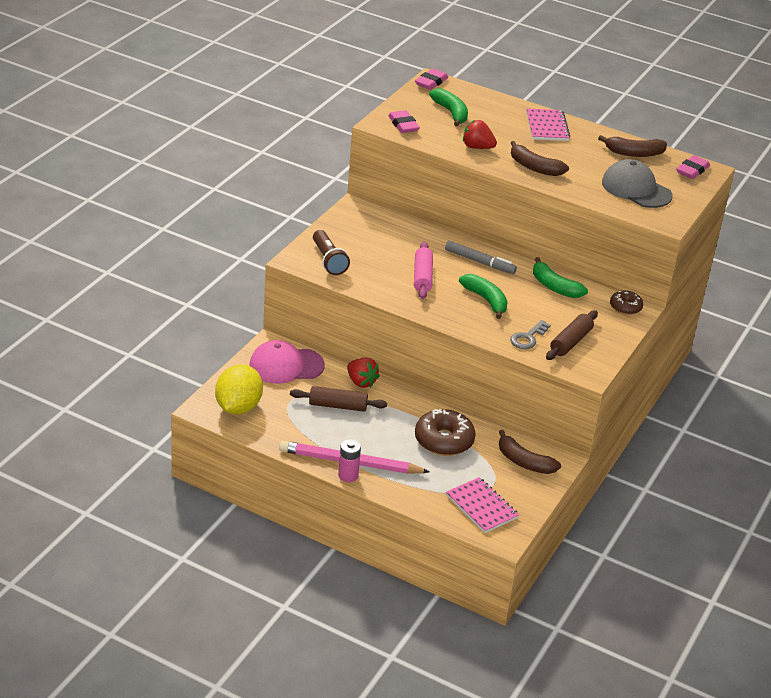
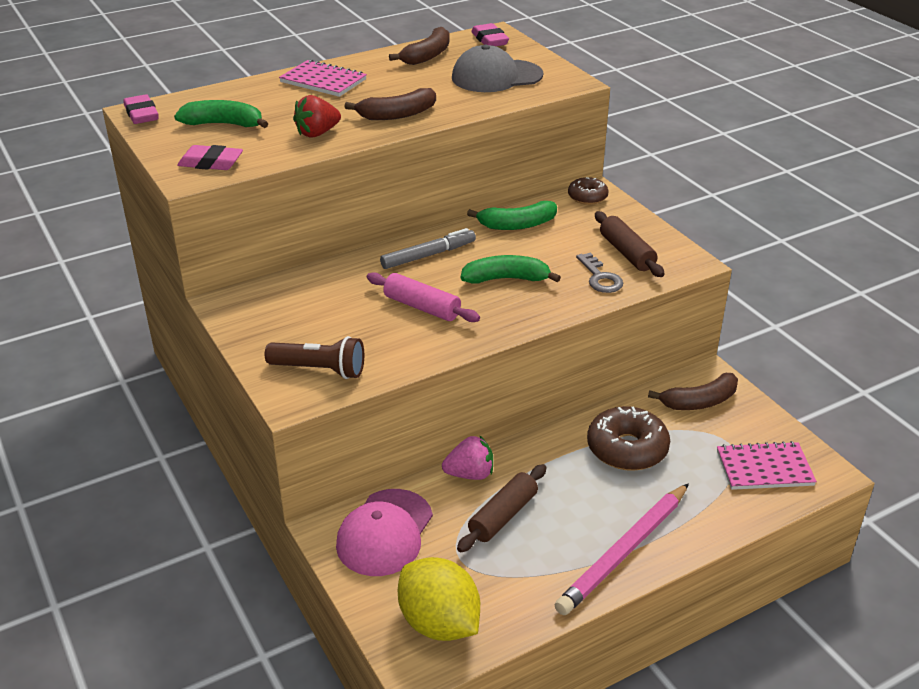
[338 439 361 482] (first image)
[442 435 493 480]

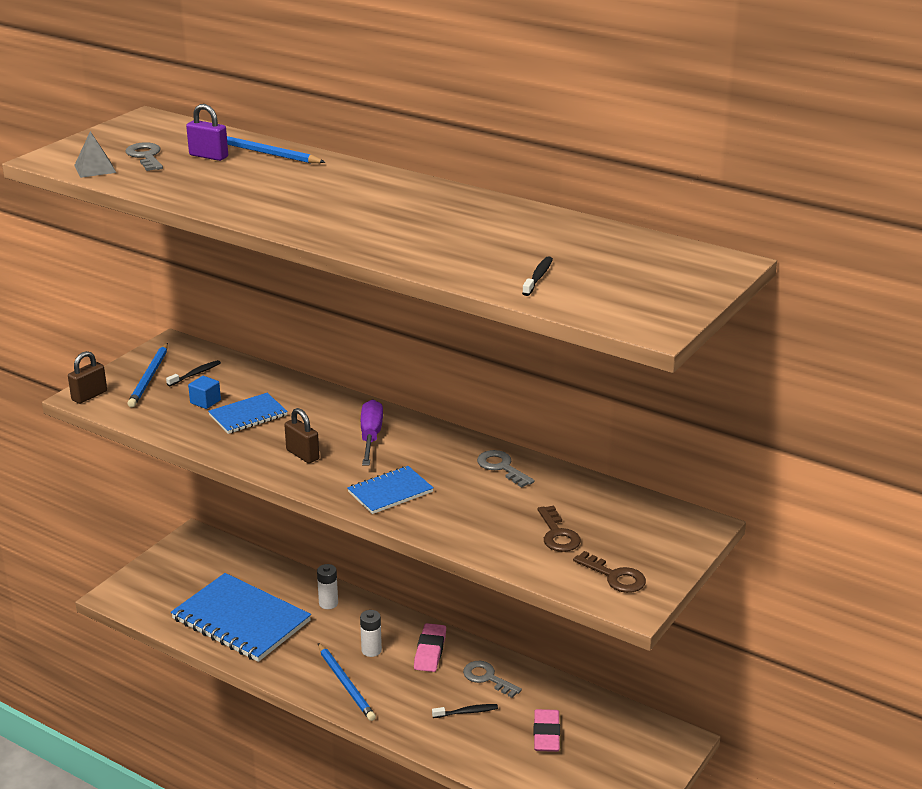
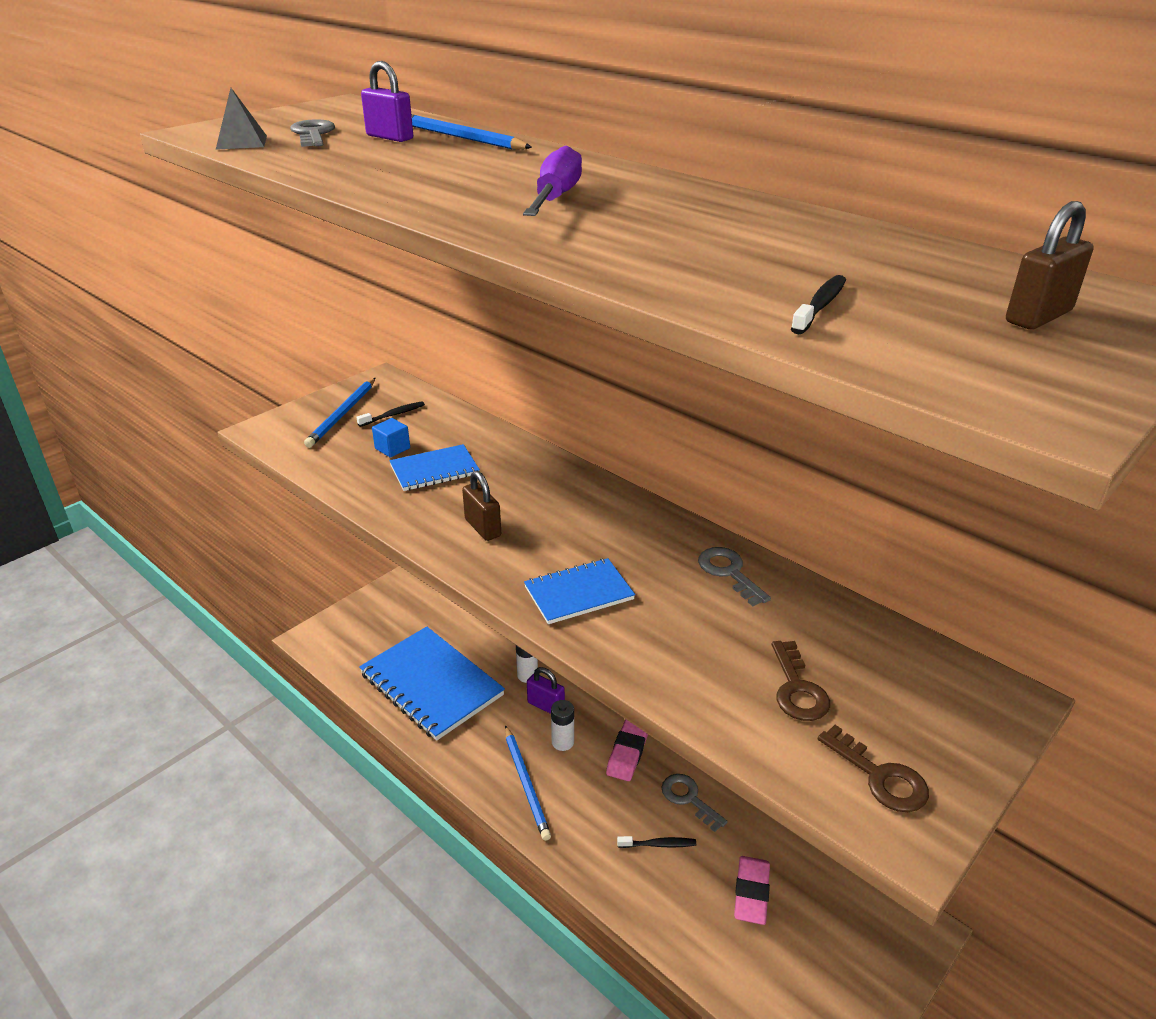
[527 667 565 714]
[1006 201 1094 330]
[523 145 582 216]

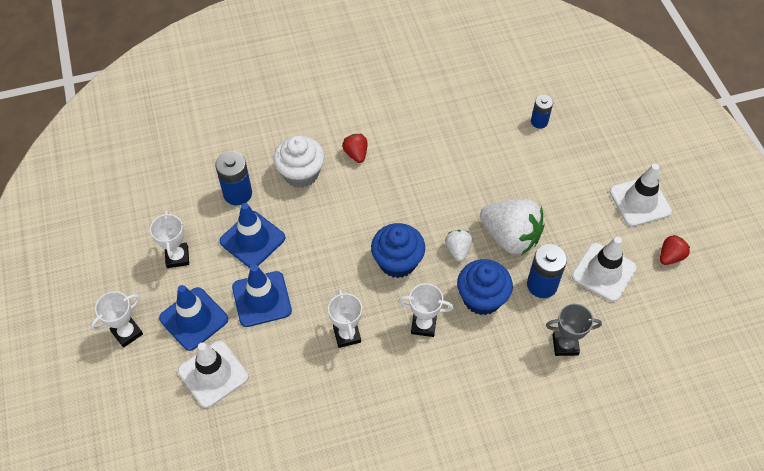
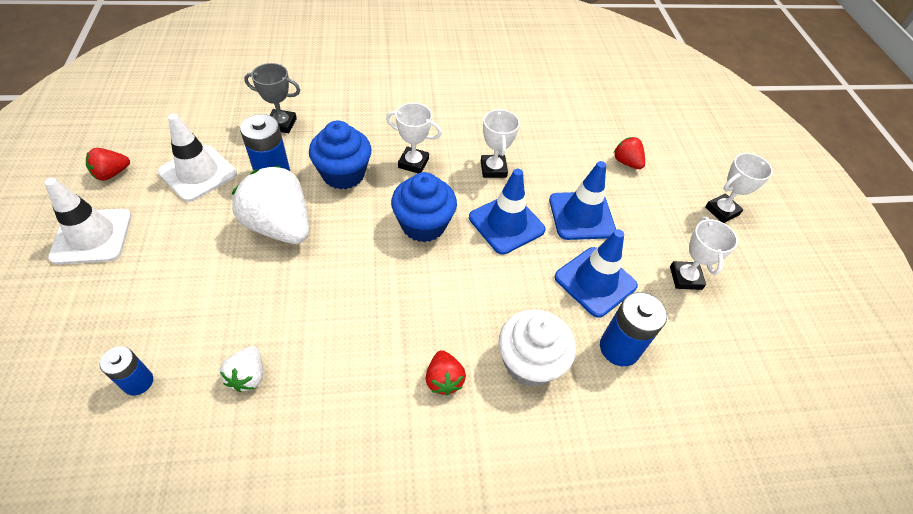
[469 169 546 255]
[220 346 263 392]
[614 137 645 169]

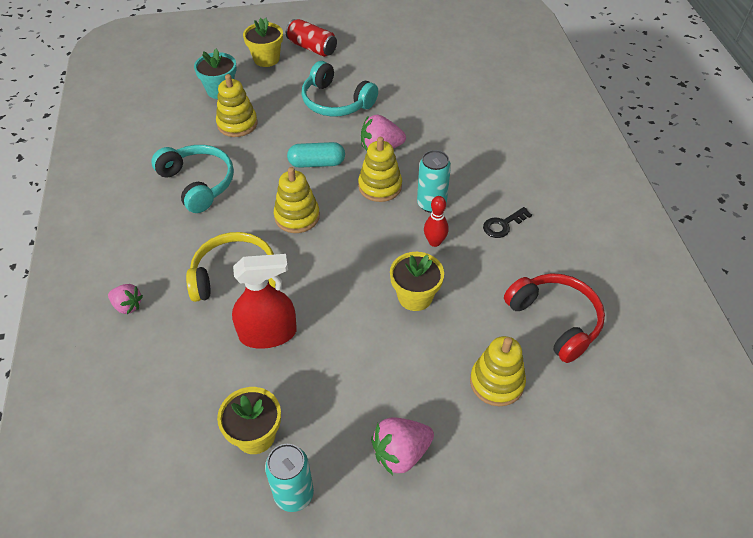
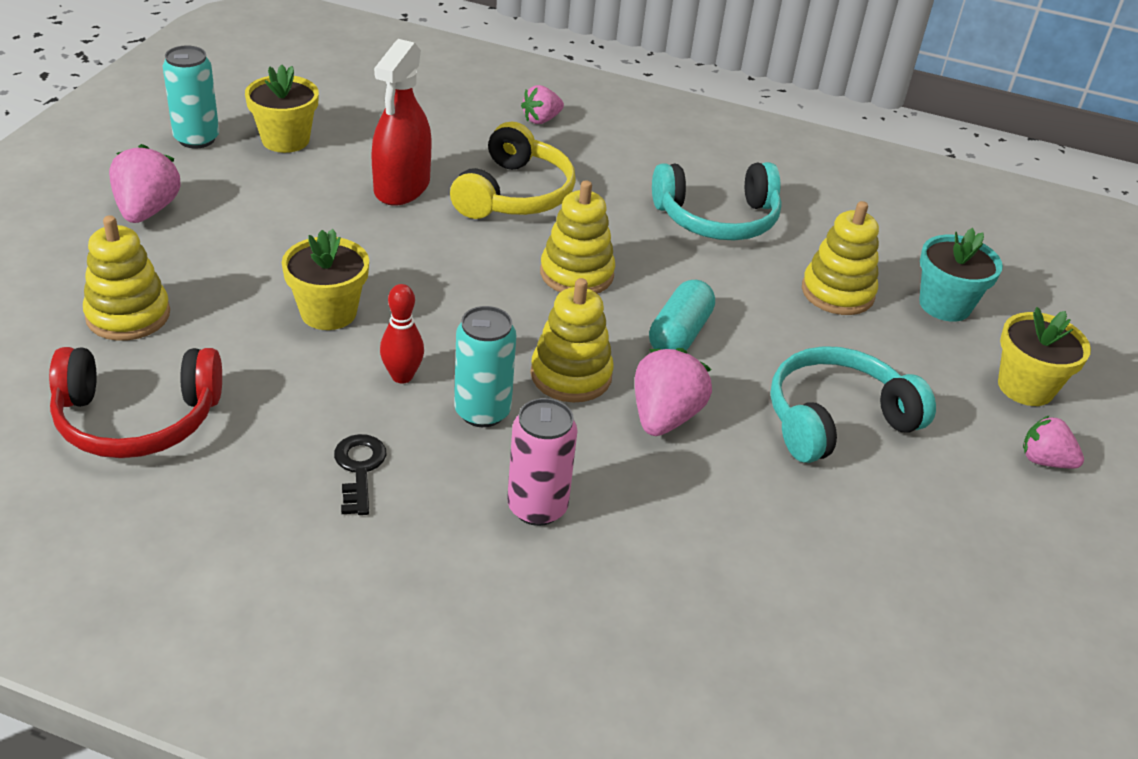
[507 398 577 526]
[1023 415 1084 469]

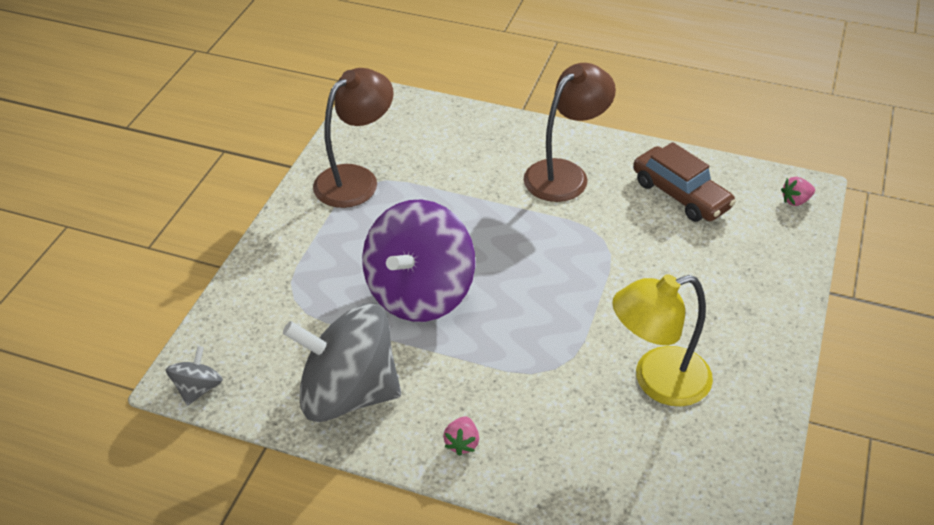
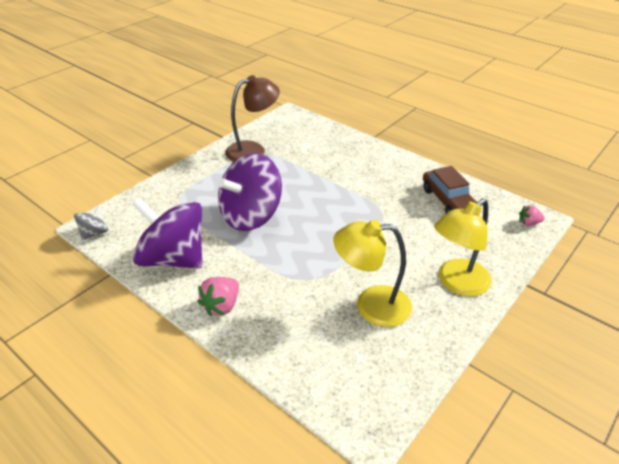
[524 63 616 202] (first image)
[434 198 492 296]
[132 197 202 269]
[197 277 239 316]

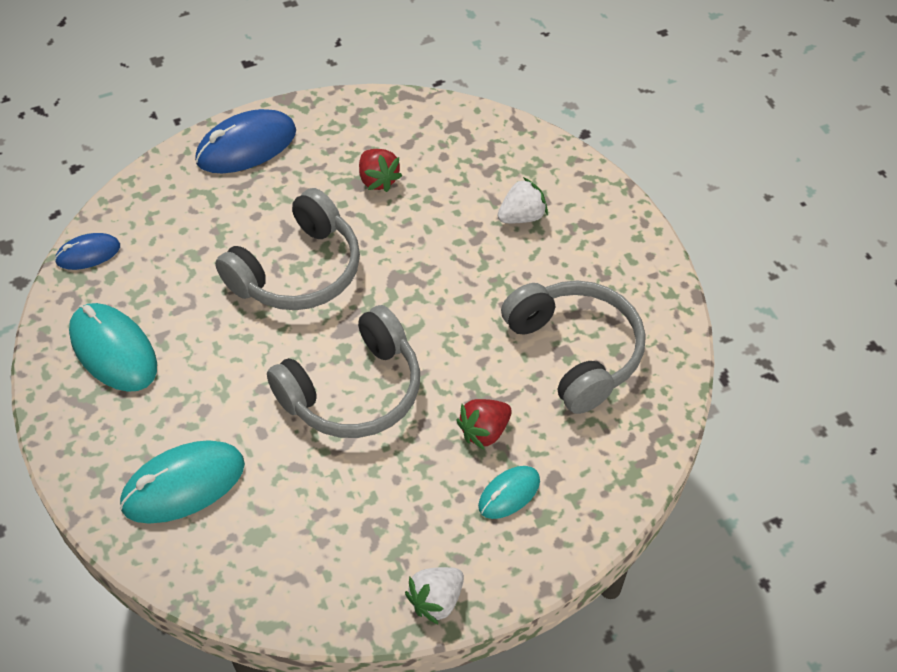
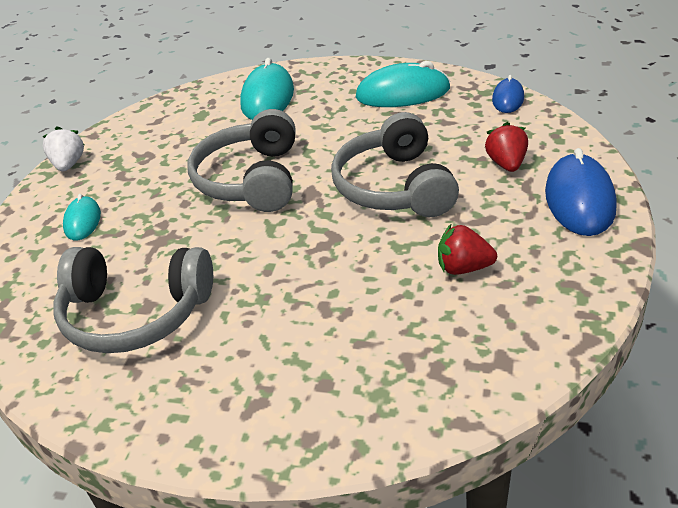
[497 177 548 223] (first image)
[485 122 528 172]

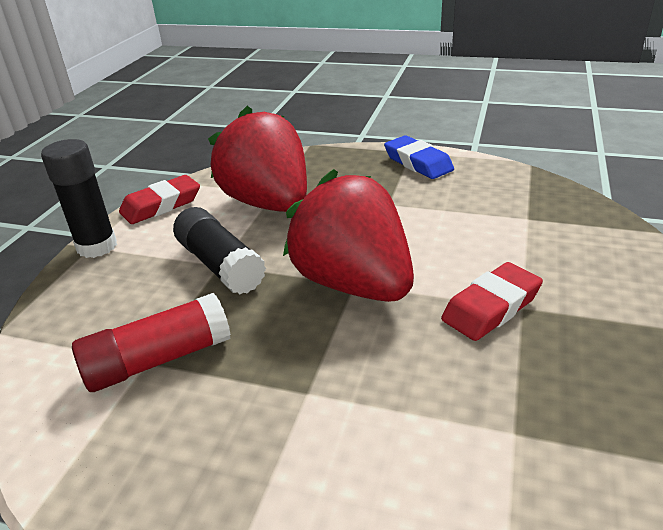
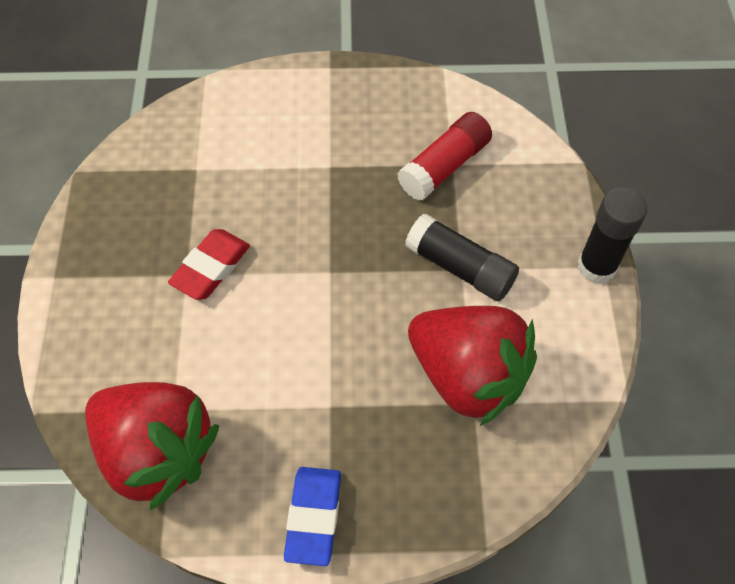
[119 175 200 224] (first image)
[85 382 220 511]
[284 467 341 566]

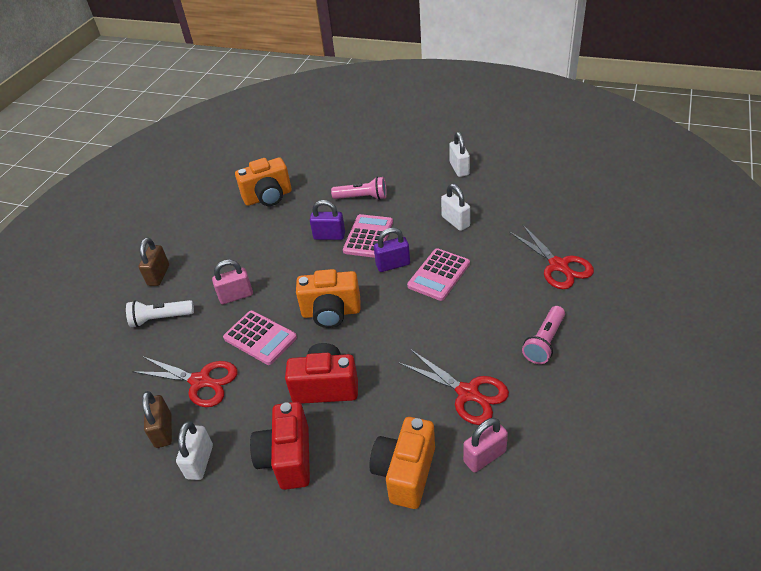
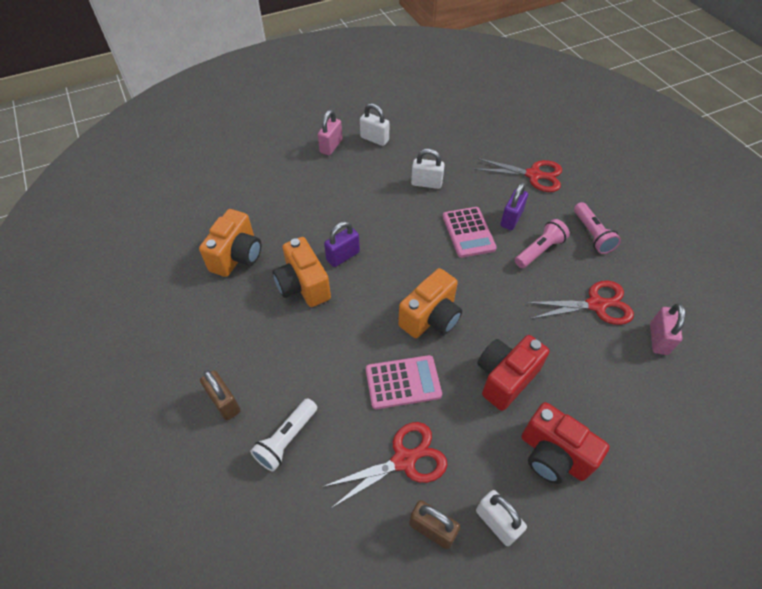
[343 214 393 258] (first image)
[318 110 342 155]
[515 219 570 268]
[272 237 331 307]
[500 182 528 230]

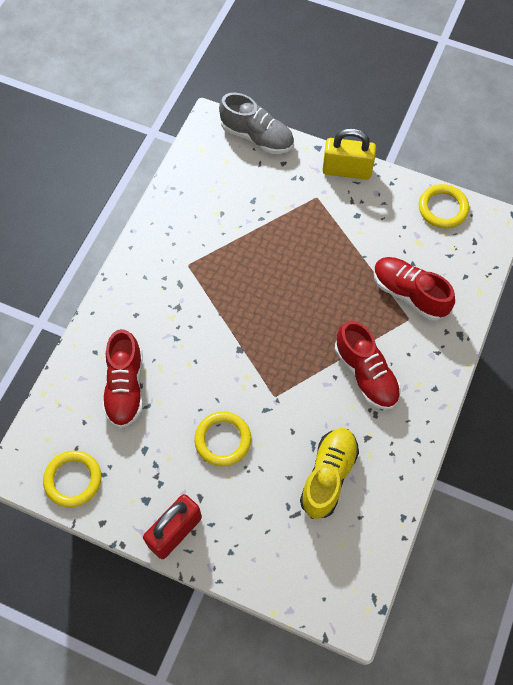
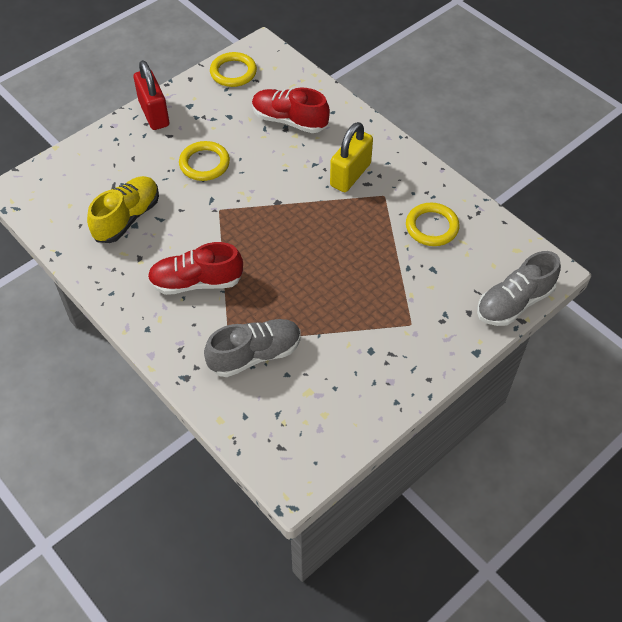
[330 122 373 192]
[406 203 460 246]
[204 319 301 377]
[87 176 159 243]

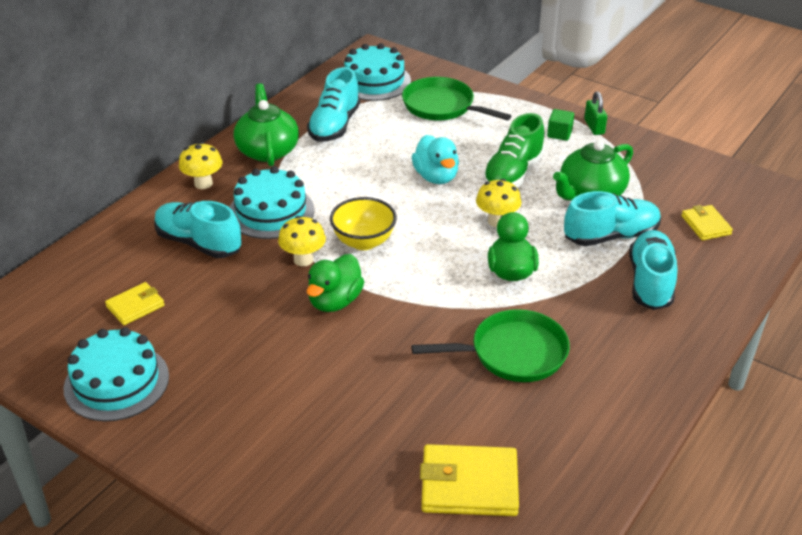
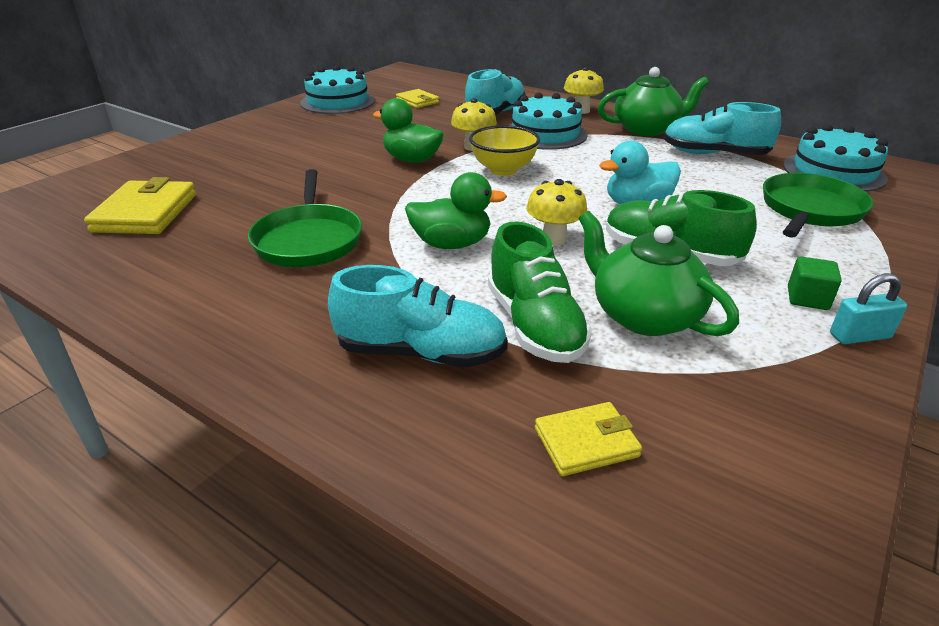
[488 221 592 363]
[830 273 907 344]

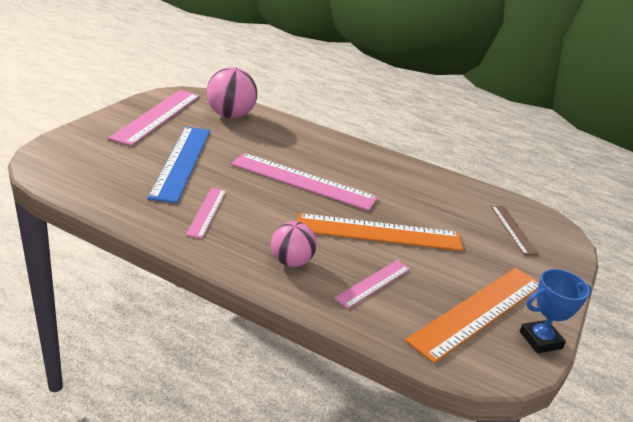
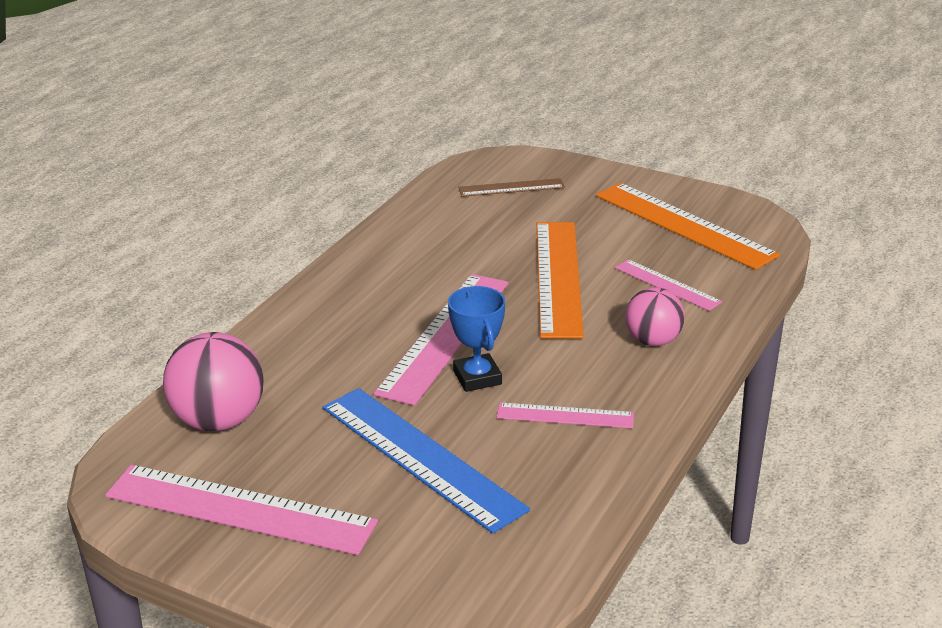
[448 286 505 392]
[323 388 530 534]

